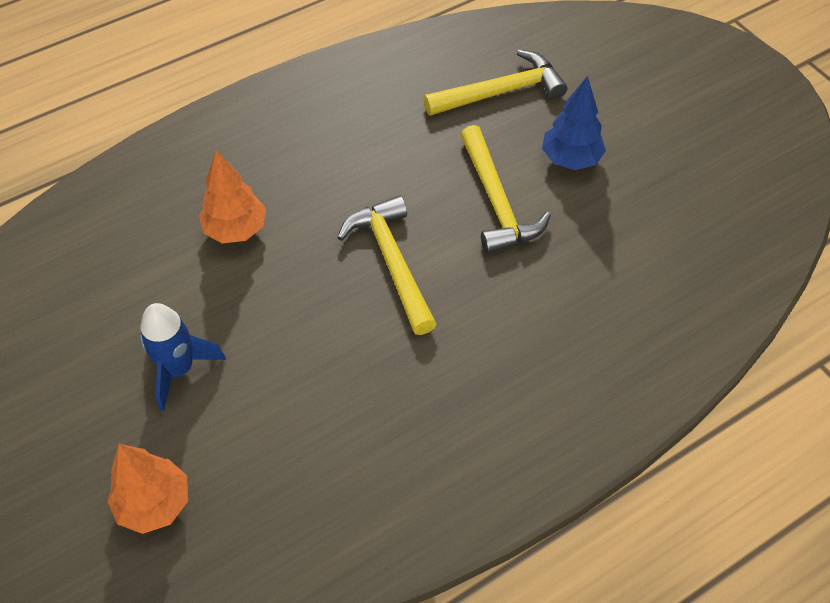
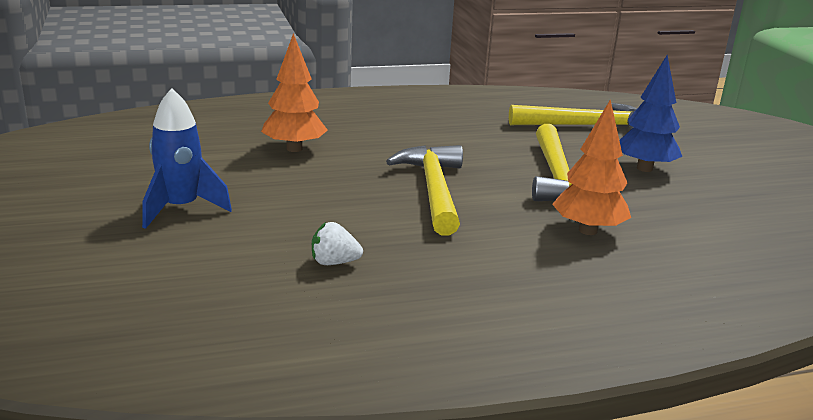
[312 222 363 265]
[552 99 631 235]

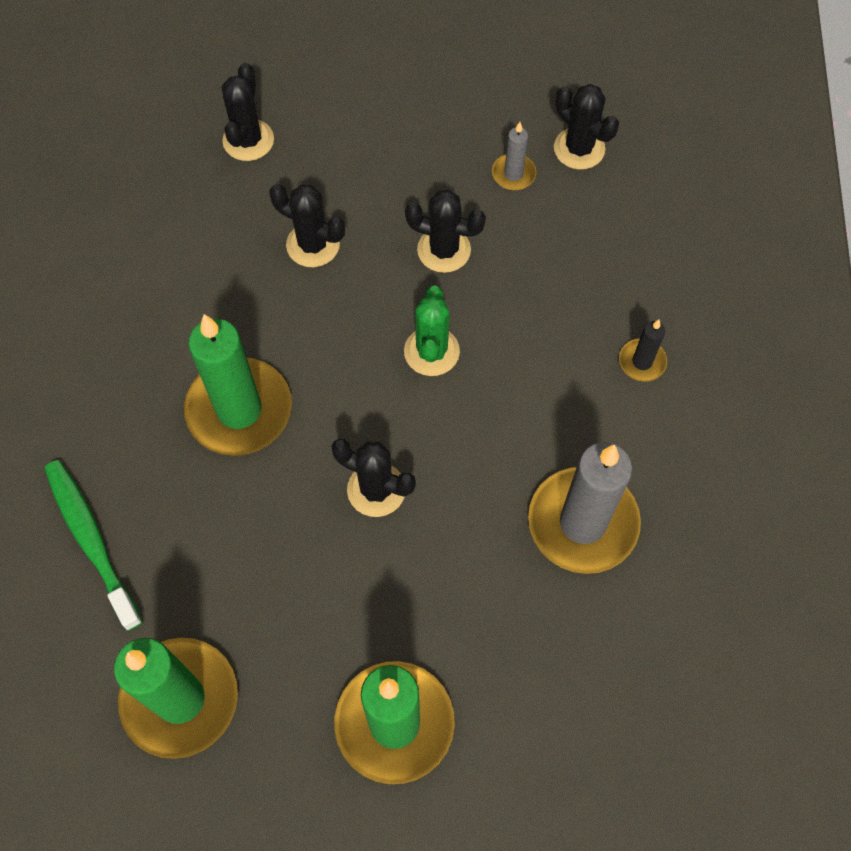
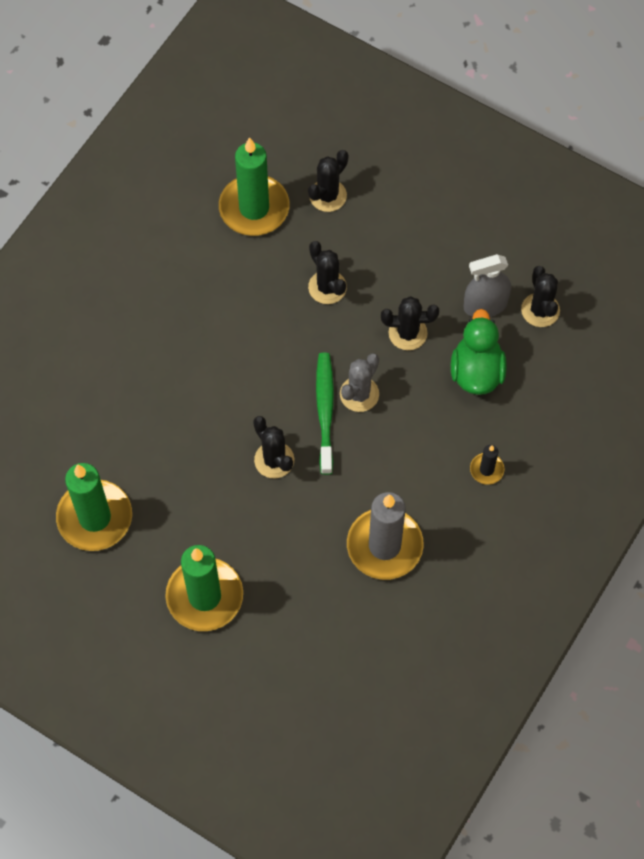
[451 309 507 395]
[316 353 334 475]
[219 137 290 236]
[464 254 511 317]
[340 353 379 412]
[381 296 439 350]

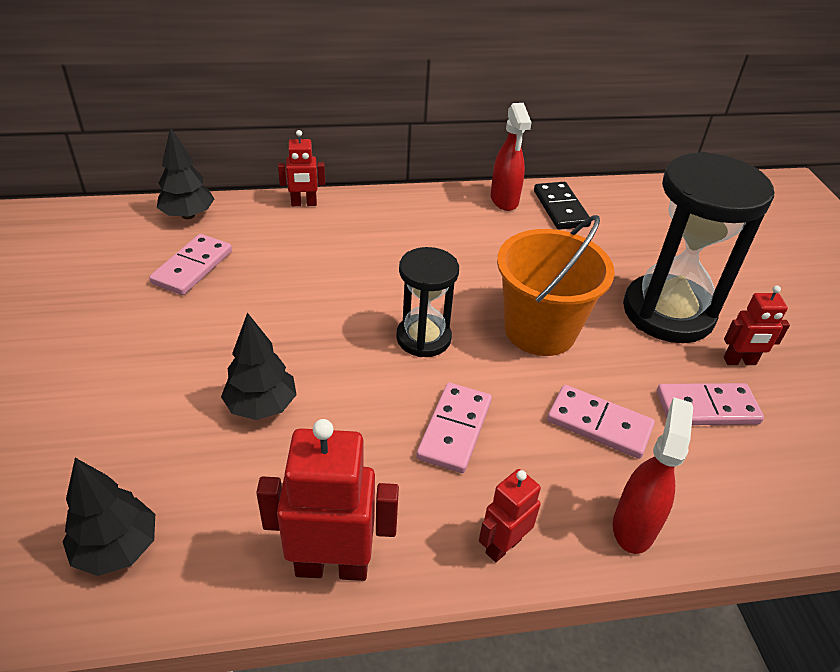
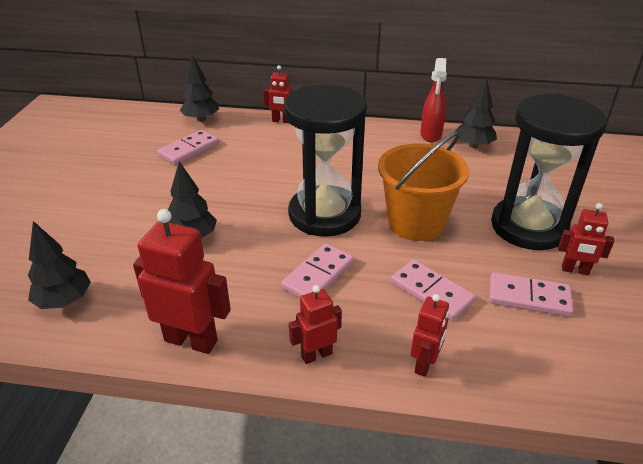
[454 78 497 148]
[411 294 449 377]
[284 84 367 237]

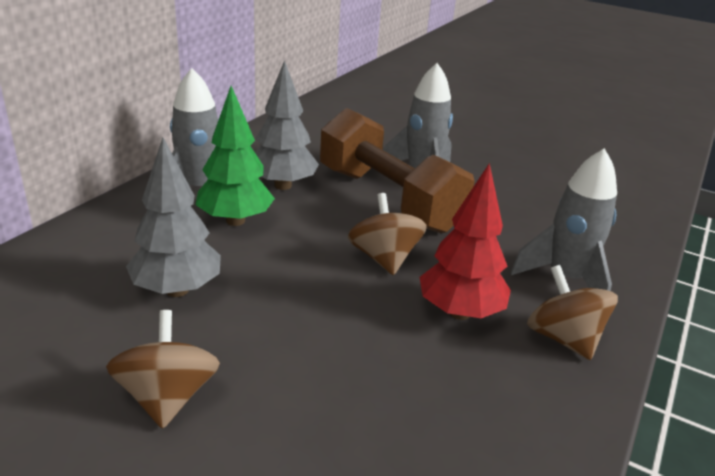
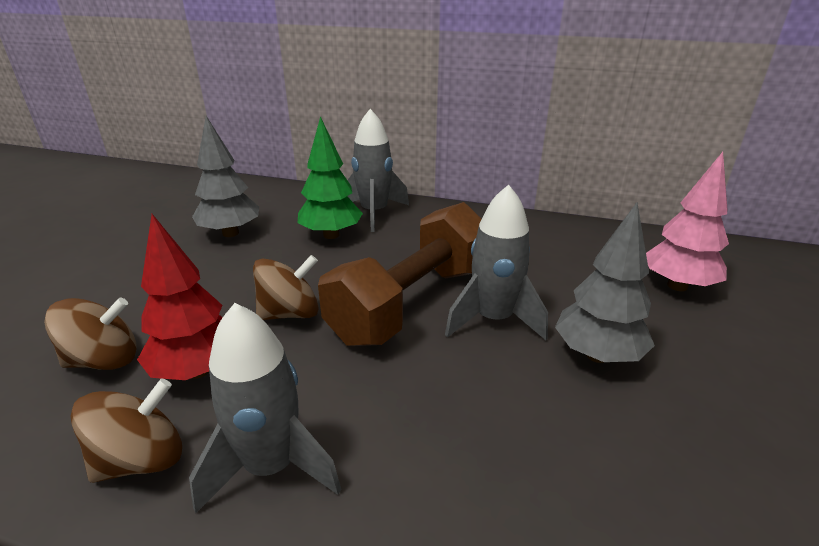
[646 152 729 291]
[44 298 137 370]
[555 202 655 363]

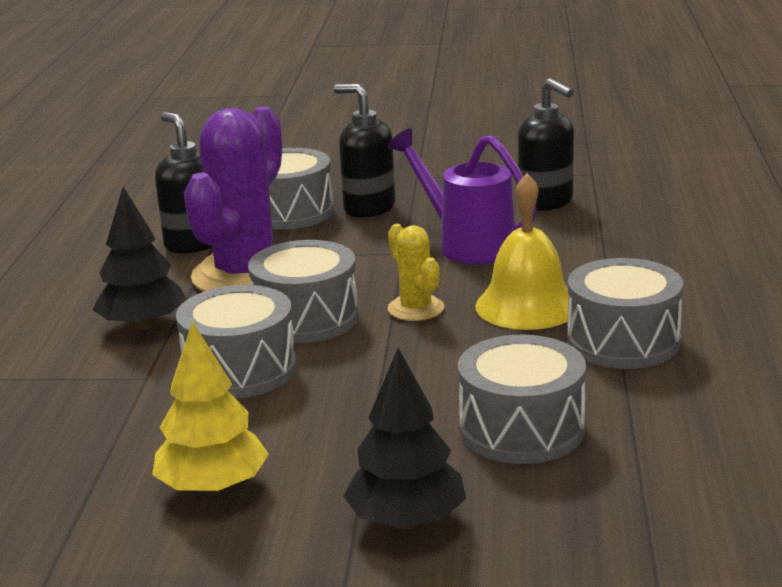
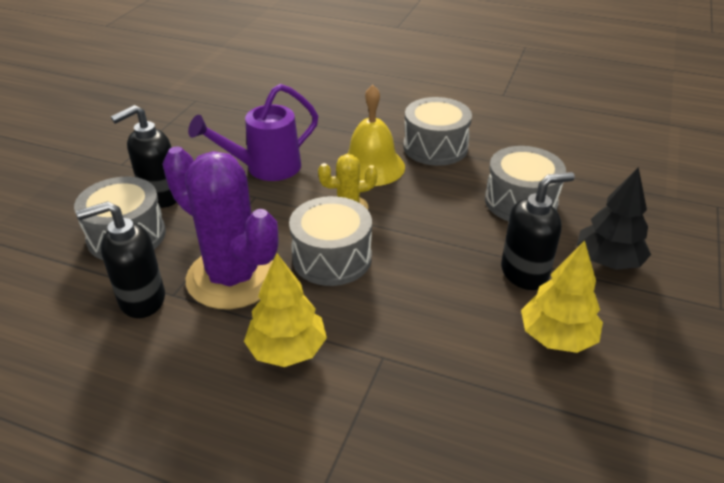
[176 285 297 398] (first image)
[501 172 575 290]
[244 253 327 367]

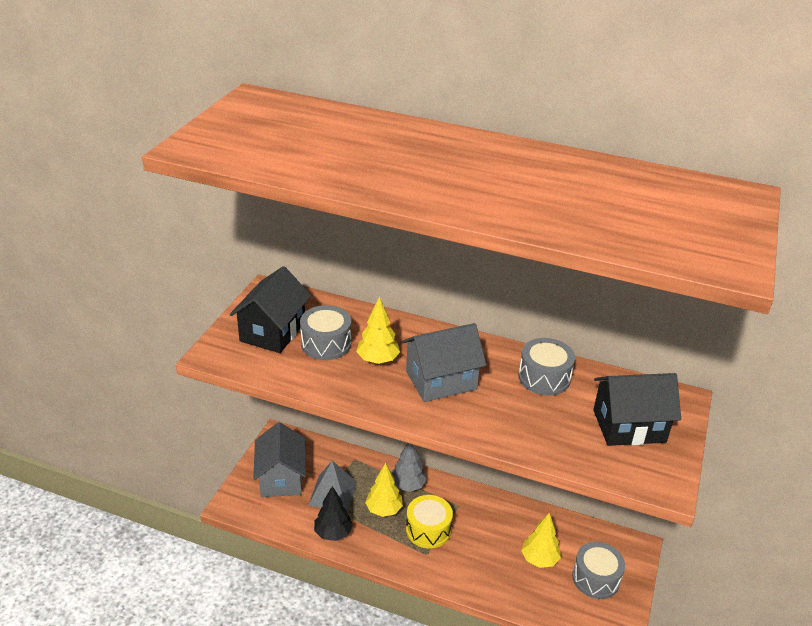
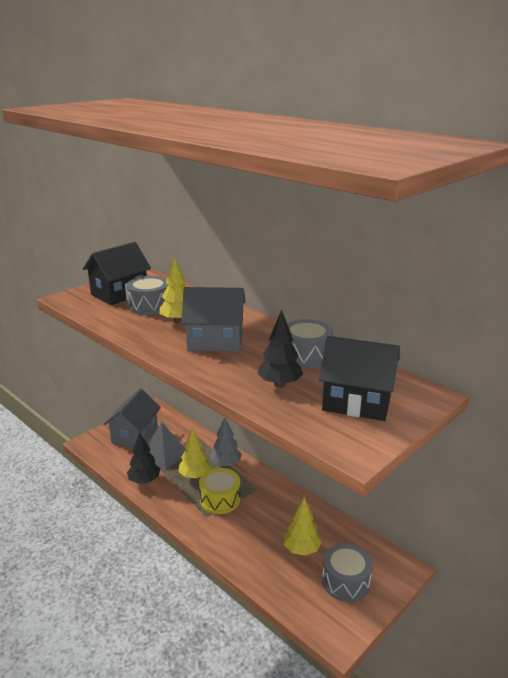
[257 310 303 388]

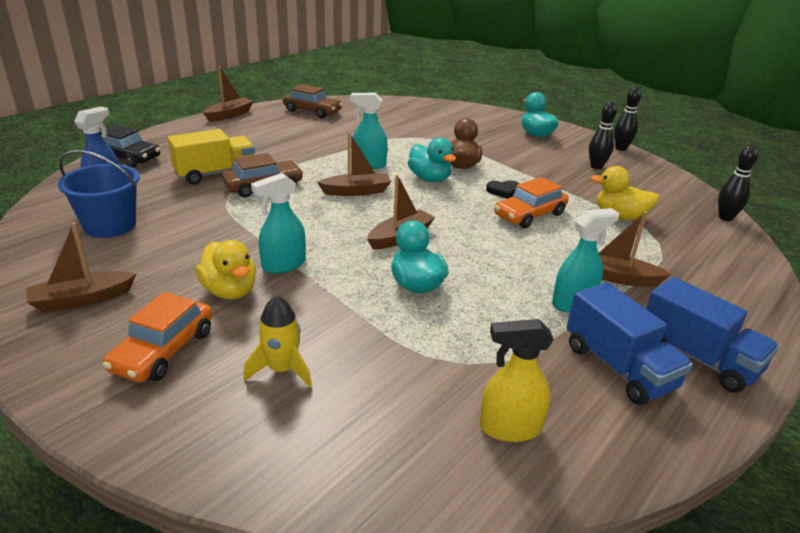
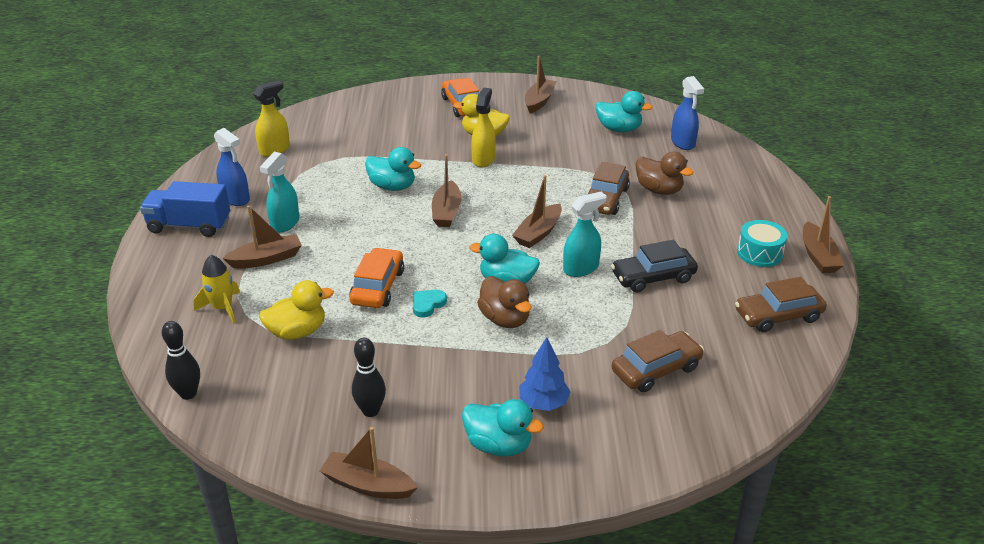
[519 337 571 411]
[611 330 704 392]
[737 220 787 267]
[611 240 698 293]
[194 255 240 324]
[596 91 653 132]
[636 152 694 195]
[214 128 250 206]
[320 427 418 499]
[471 88 496 167]
[413 290 447 318]

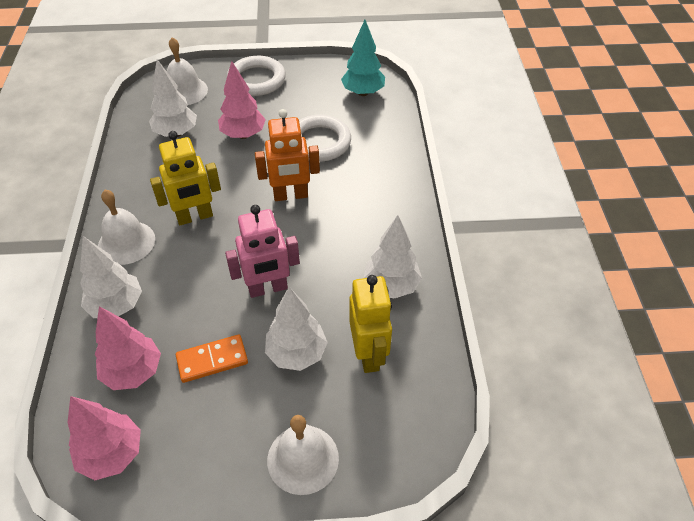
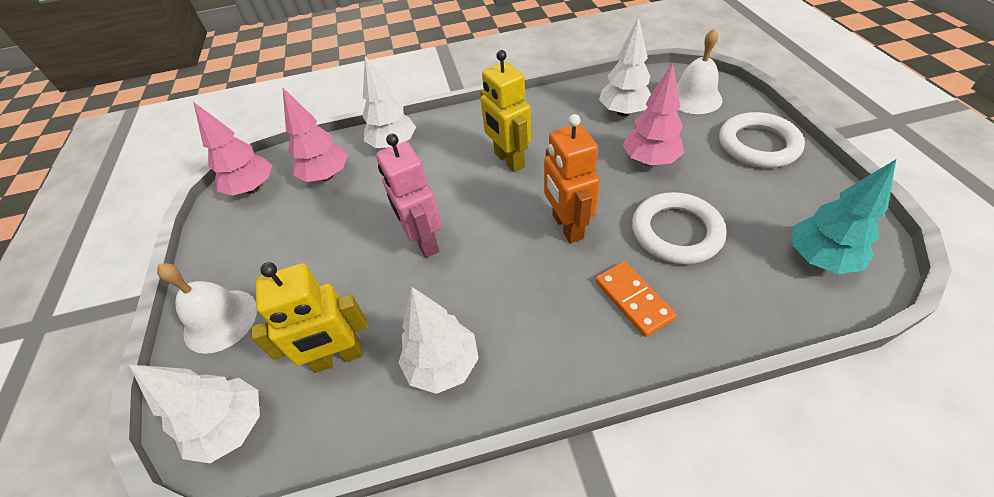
[98 190 155 265] (first image)
[595 261 677 337]
[129 364 260 463]

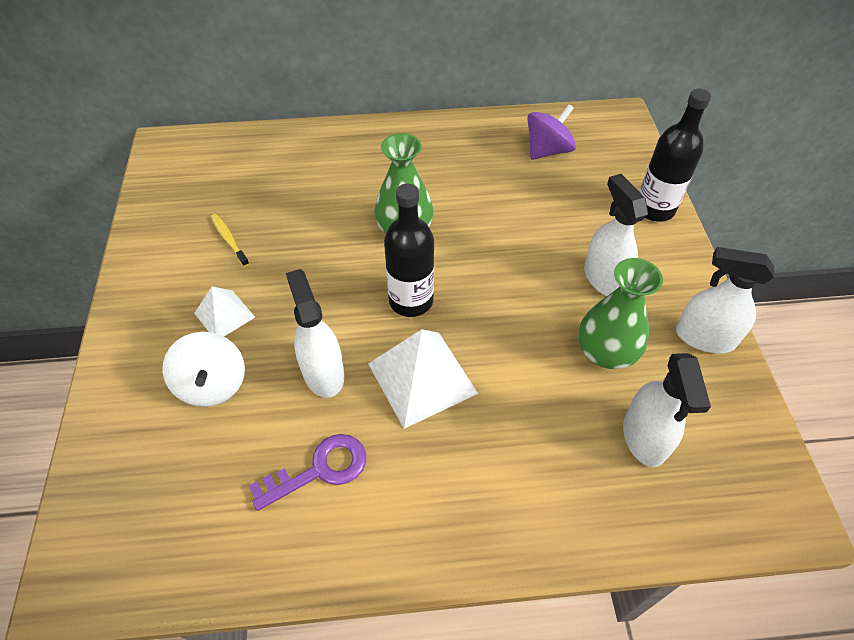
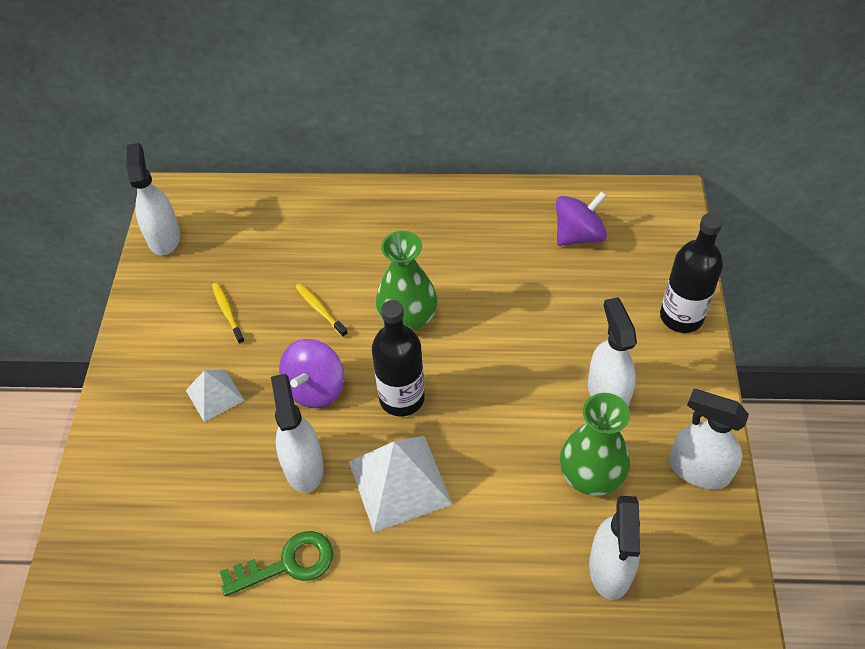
[162 332 245 407] (first image)
[126 143 180 255]
[279 339 344 408]
[295 283 348 337]
[220 531 333 597]

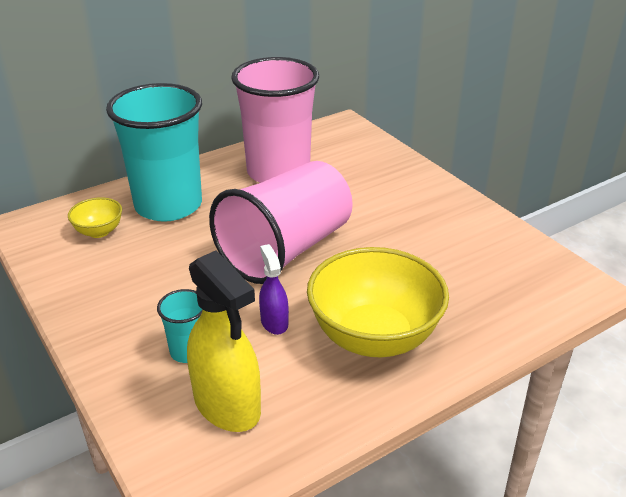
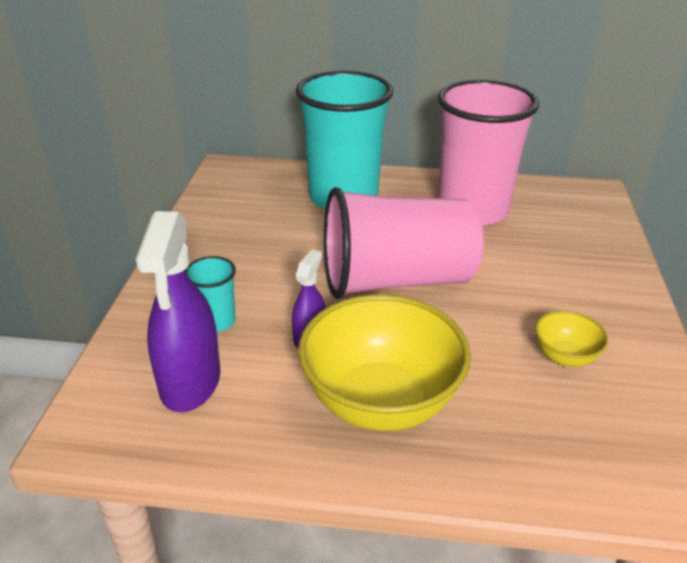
[535 311 608 367]
[136 211 220 412]

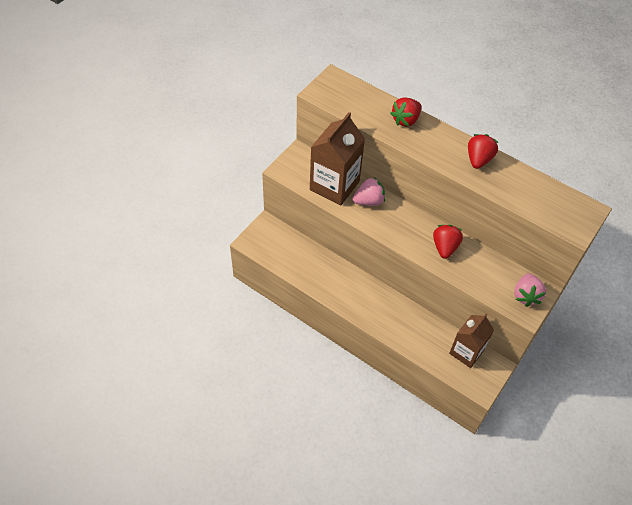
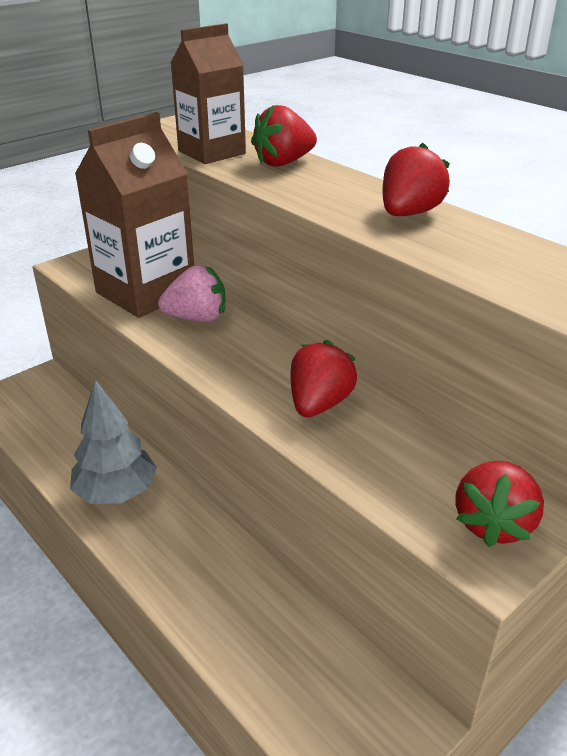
[70 380 157 504]
[171 23 246 164]
[455 460 544 547]

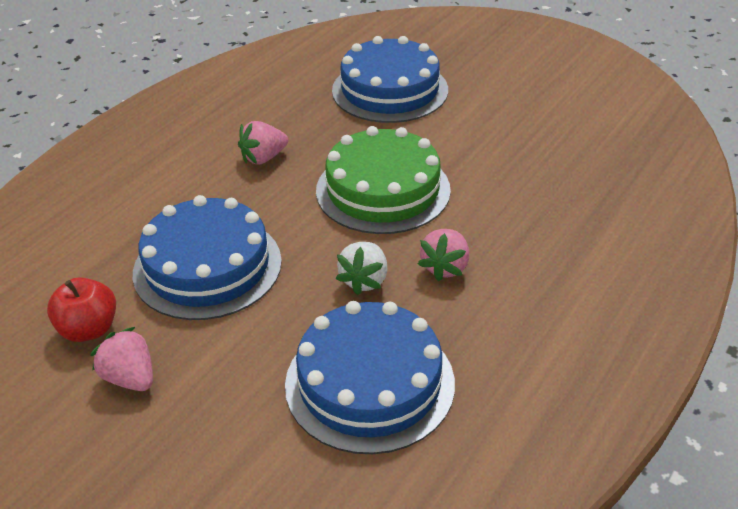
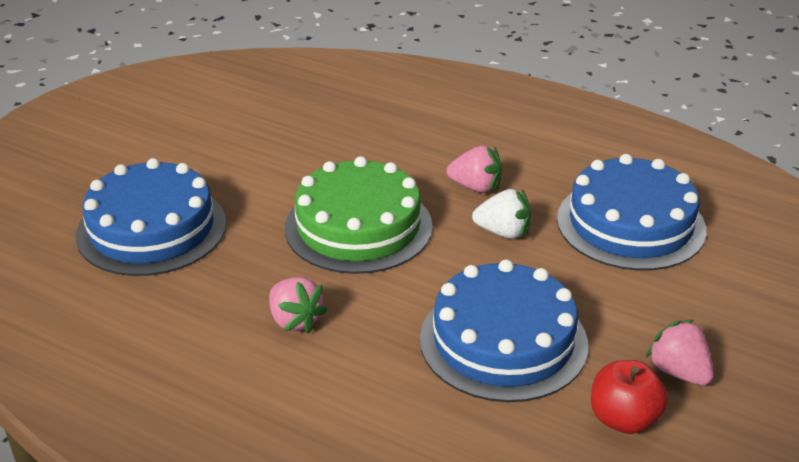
[646 320 714 385]

